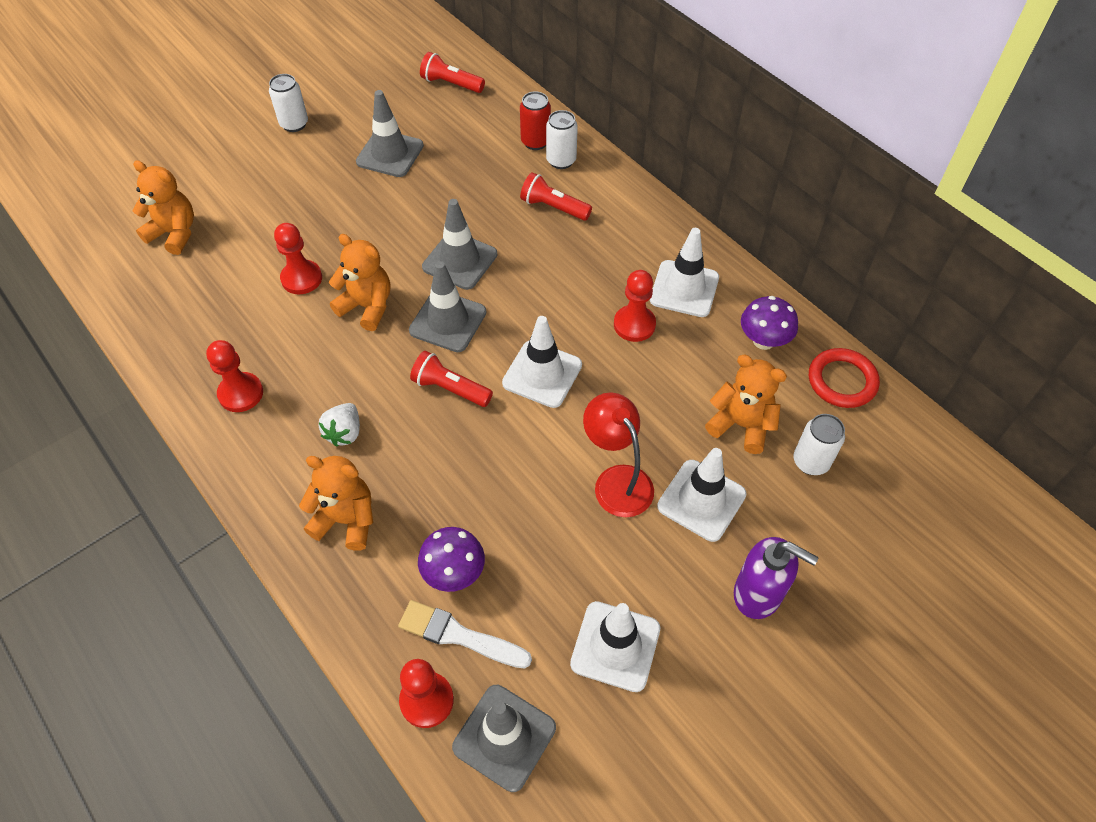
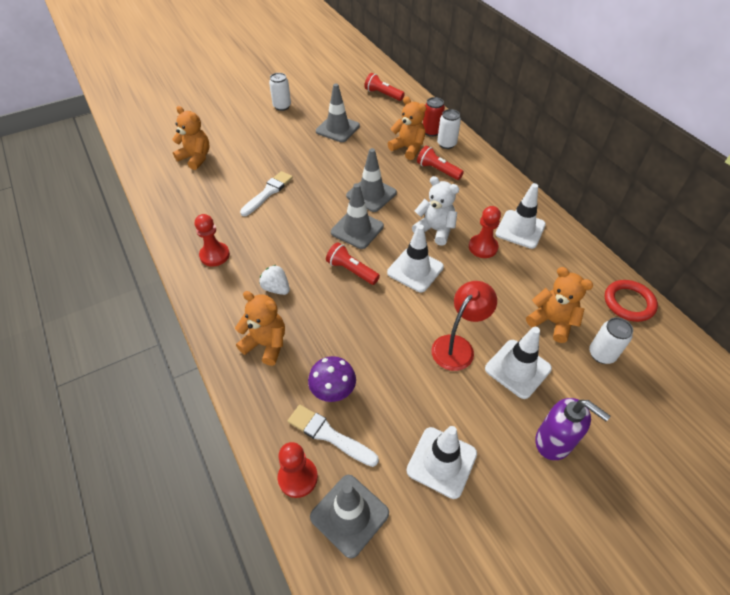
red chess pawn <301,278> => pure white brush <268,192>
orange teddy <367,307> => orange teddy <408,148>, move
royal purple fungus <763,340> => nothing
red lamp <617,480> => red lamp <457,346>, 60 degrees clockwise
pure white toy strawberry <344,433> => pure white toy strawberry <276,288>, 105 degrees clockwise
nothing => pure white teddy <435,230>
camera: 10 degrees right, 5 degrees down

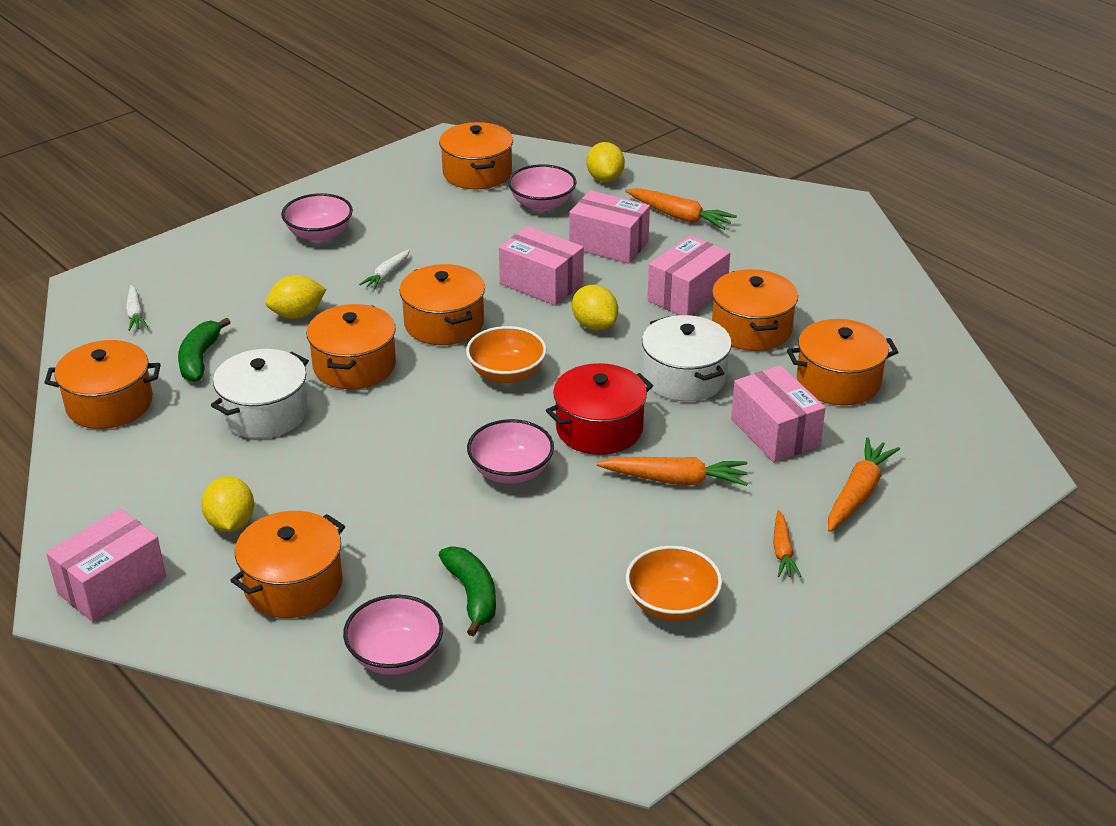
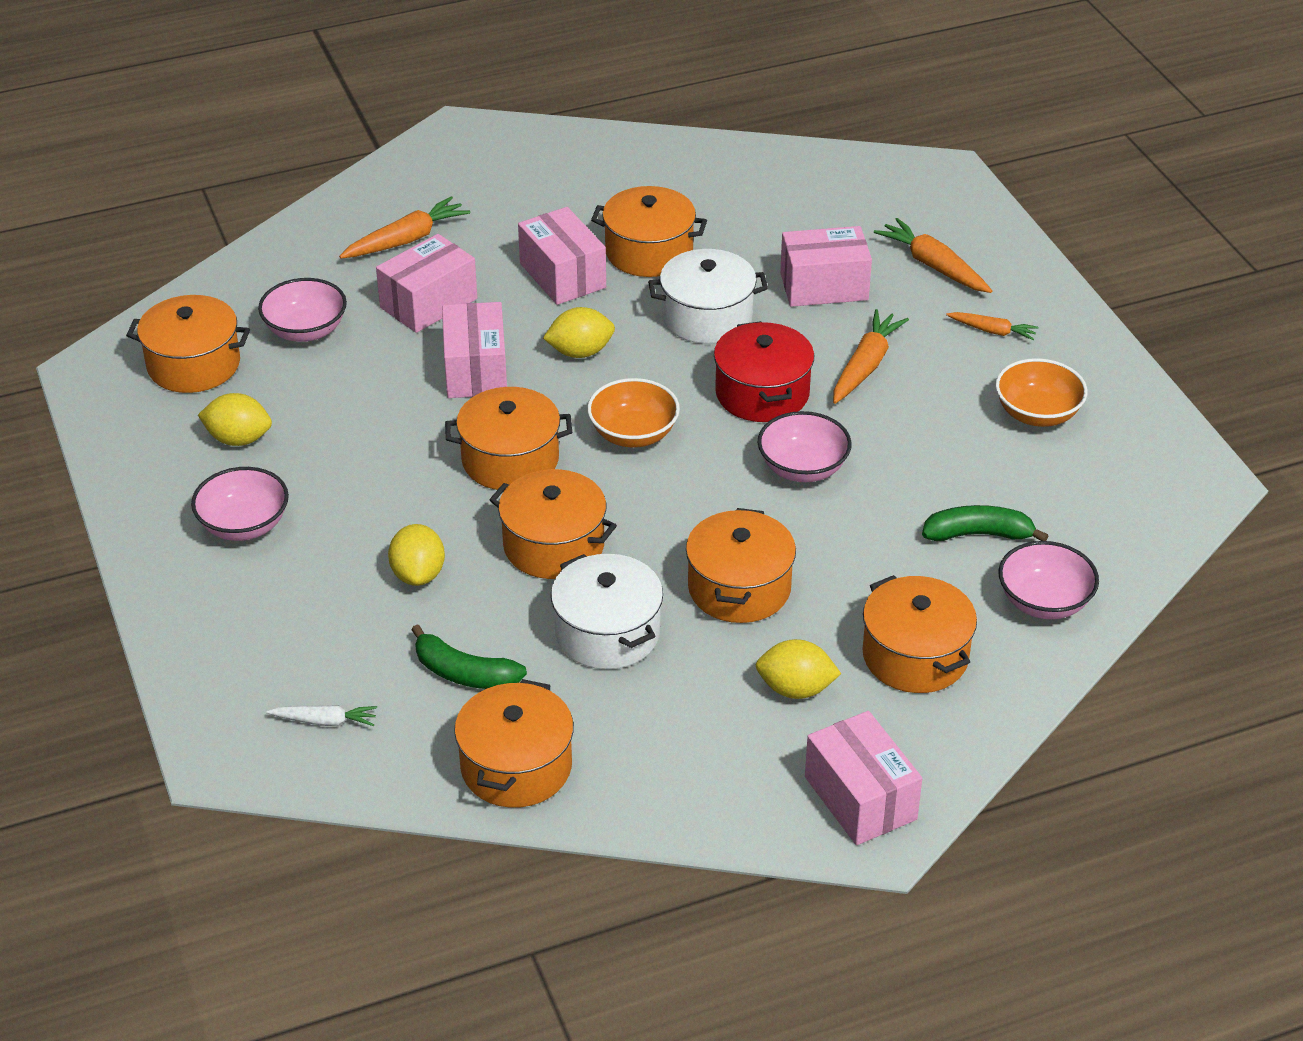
yellow citrus fruit <605,178> => yellow citrus fruit <238,439>, move
pink box <541,283> => pink box <475,370>, 60 degrees counterclockwise
pure white toy carrot <387,275> => nothing
orange pot <838,381> => orange pot <739,588>, move
camera: 70 degrees left, 5 degrees up

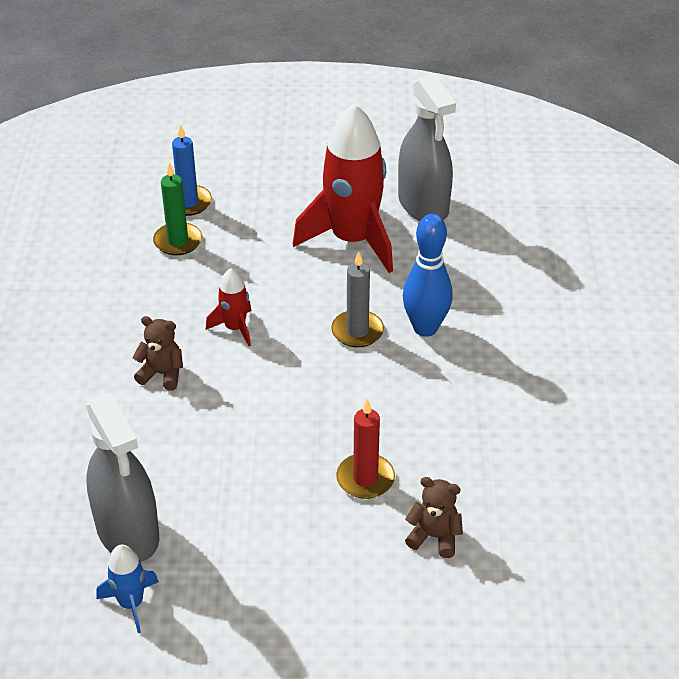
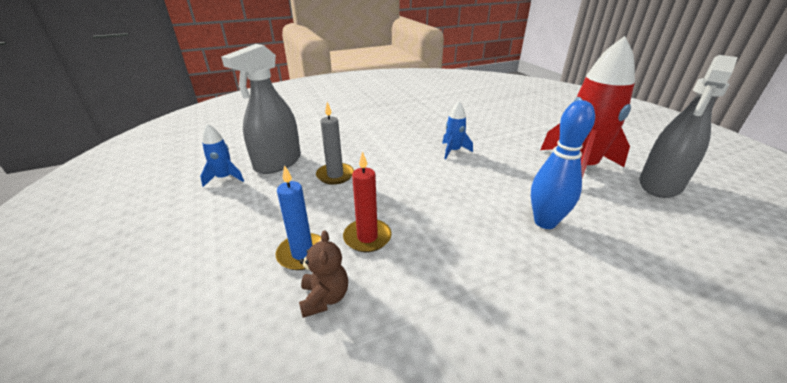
royal blue candle <188,202> => royal blue candle <302,253>, move
green candle <178,241> => nothing
gray candle <357,331> => gray candle <335,175>, move
red rocket <235,328> => royal blue rocket <453,151>
russet teddy <162,374> => nothing
camera: 65 degrees right, 10 degrees down

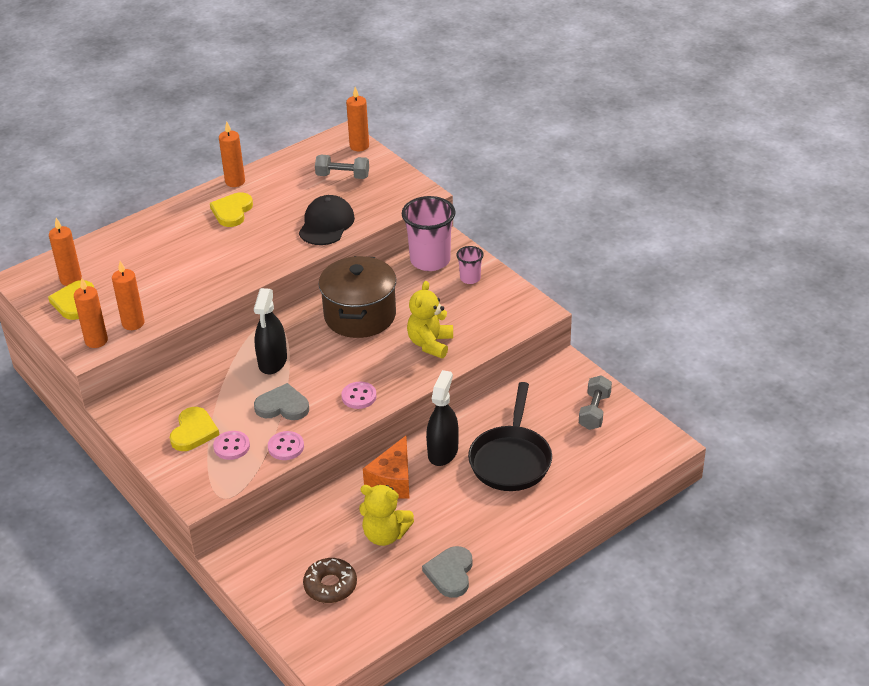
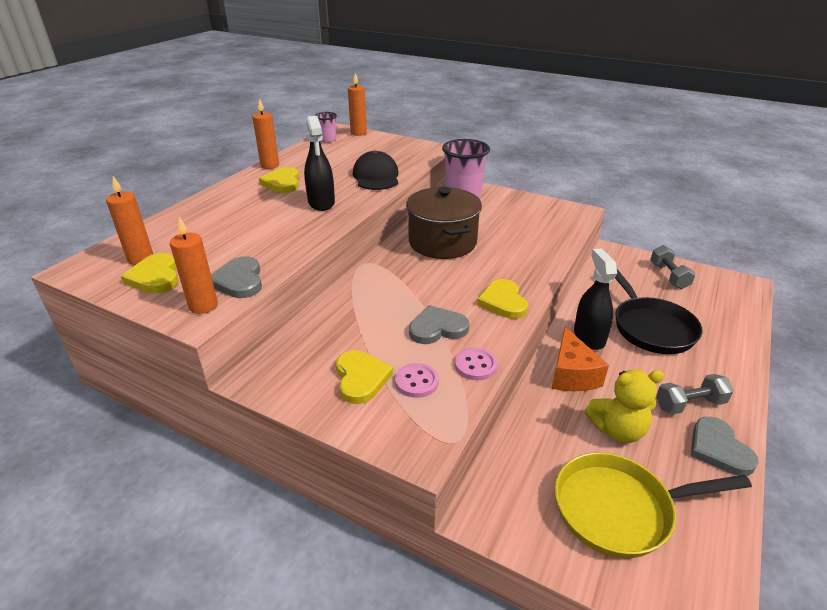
gray free weight <342,176> => gray free weight <689,404>, move
pink tumbler <470,278> => pink tumbler <328,140>, move
orange candle <133,323> => gray heart <239,280>
yellow teddy <430,344> => nothing
jet-black spray cleaner <272,361> => jet-black spray cleaner <321,202>, move
pink button <359,396> => yellow heart <503,301>
russet donut <330,585> => yellow frying pan <619,509>
camera: 25 degrees left, 5 degrees down

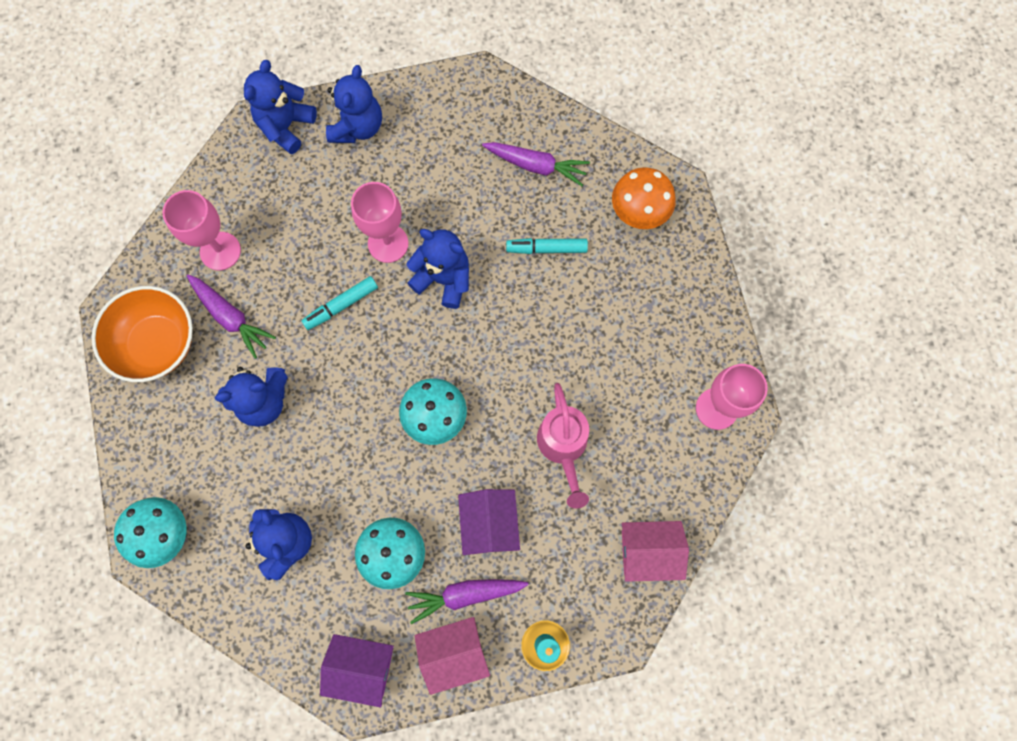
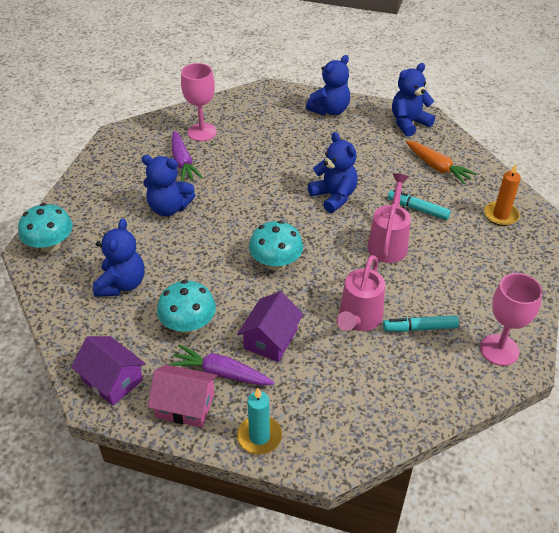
royal blue teddy <286,126> => royal blue teddy <409,123>, move
royal purple toy carrot <536,165> => orange toy carrot <437,167>
orange fungus <639,210> => orange candle <500,215>
pink wine glass <388,243> => nothing
teal marker pen <341,305> => teal marker pen <420,328>, move
orange serving bowl <157,343> => nothing
pink cottage <648,552> => nothing
nothing => pink watering pot <388,243>
camera: 30 degrees right, 30 degrees down

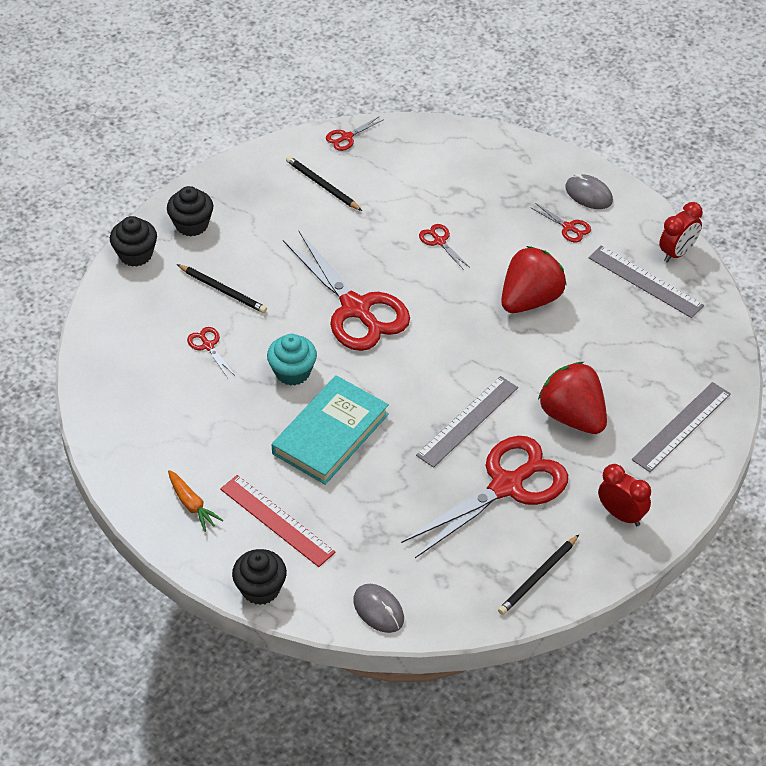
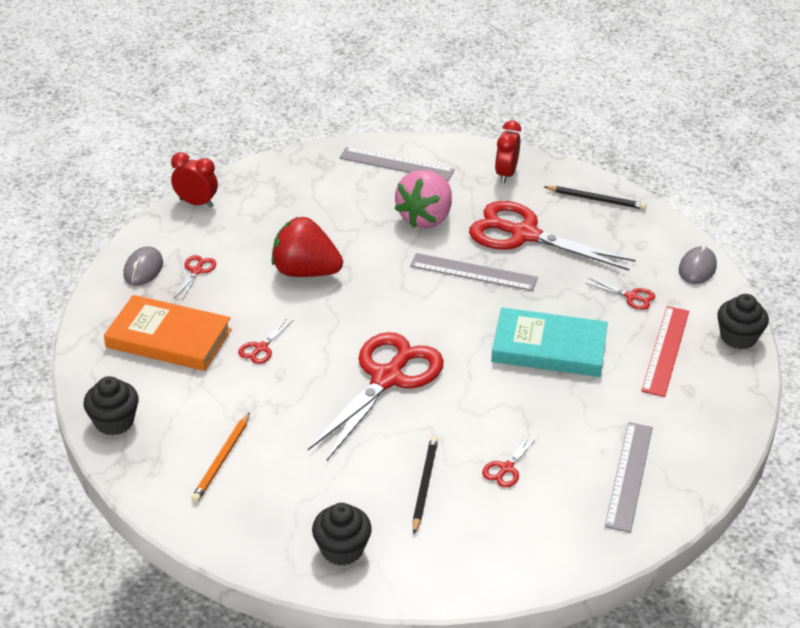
red scissors <346,137> => red scissors <631,297>, move
jet-black lead pencil <322,185> => orange lead pencil <222,459>
jet-black cupcake <135,254> => jet-black cupcake <114,422>, move
gray straightedge <645,281> => gray straightedge <629,475>, move
teal cupcake <292,372> => nothing
red toy strawberry <573,416> => pink toy strawberry <425,218>
orange toy carrot <192,505> => nothing
nothing => orange hardcover <168,338>
camera: 115 degrees left, 10 degrees down

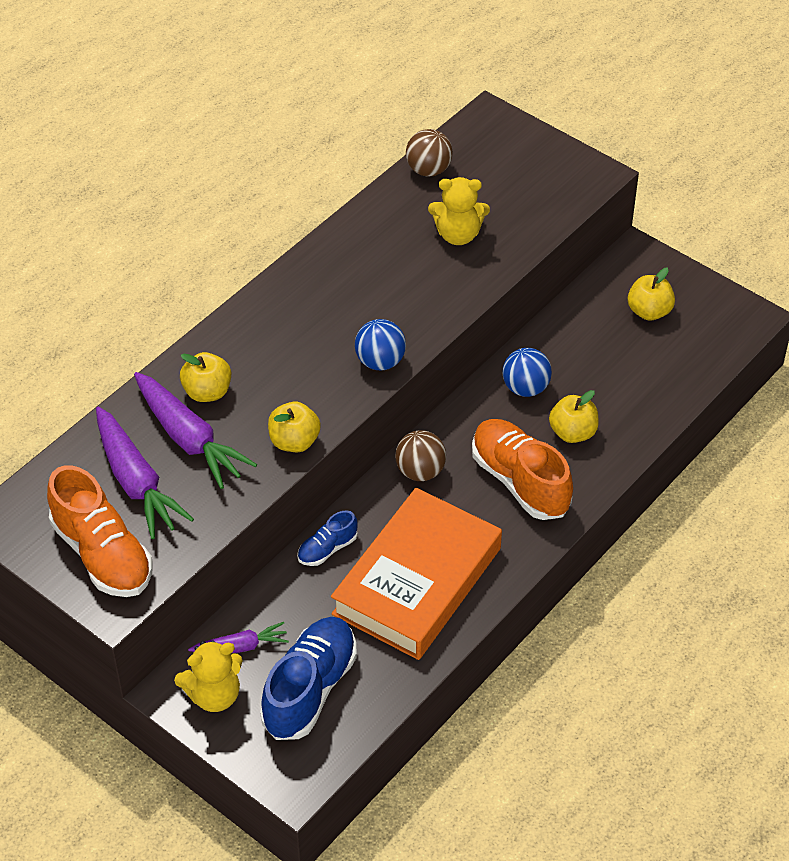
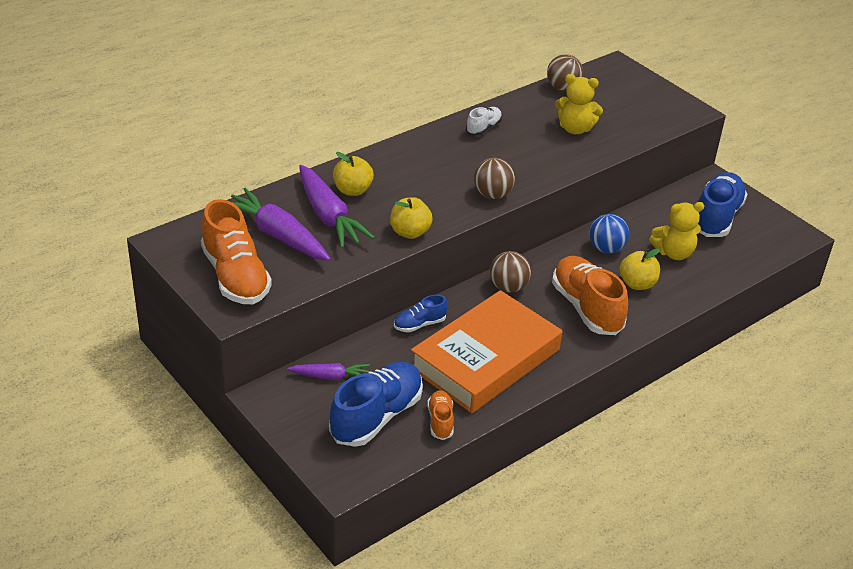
yellow apple <649,311> => royal blue lace-up shoe <716,217>
royal blue ball <380,361> => russet ball <492,194>
royal purple toy carrot <136,481> => royal purple toy carrot <278,235>, 150 degrees clockwise
yellow teddy <214,695> => yellow teddy <673,253>, move
nothing => pure white lace-up shoe <483,128>
nothing => orange lace-up shoe <440,421>
camera: 10 degrees right, 10 degrees down

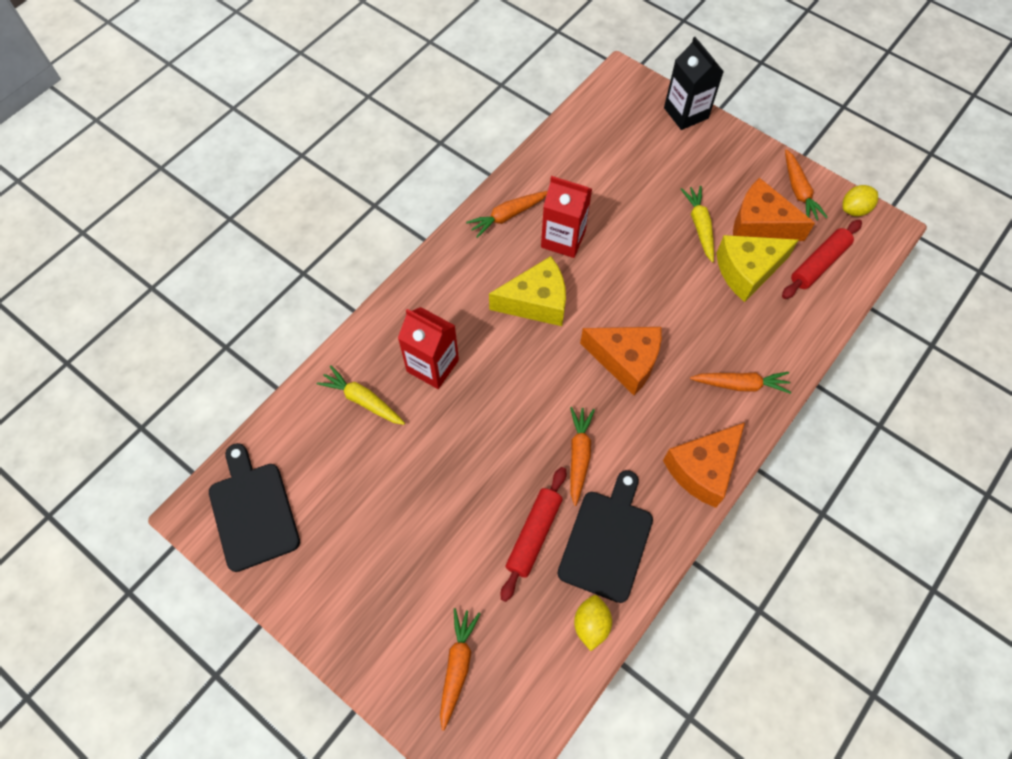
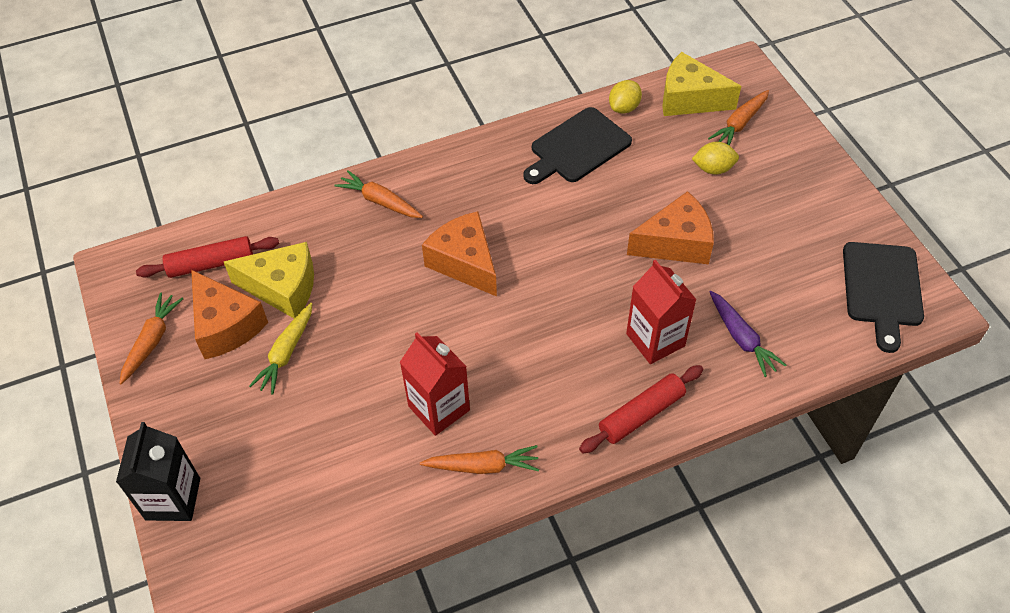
yellow citrus fruit <854,209> => yellow citrus fruit <713,169>, move
yellow cheese wedge <536,302> => yellow cheese wedge <689,99>, move
yellow toy carrot <363,400> => royal purple toy carrot <741,338>
orange toy carrot <579,455> => nothing
orange cheese wedge <702,469> => orange cheese wedge <675,243>, move
red dough roller <534,535> => red dough roller <641,414>, move
camera: 150 degrees left, 10 degrees down

